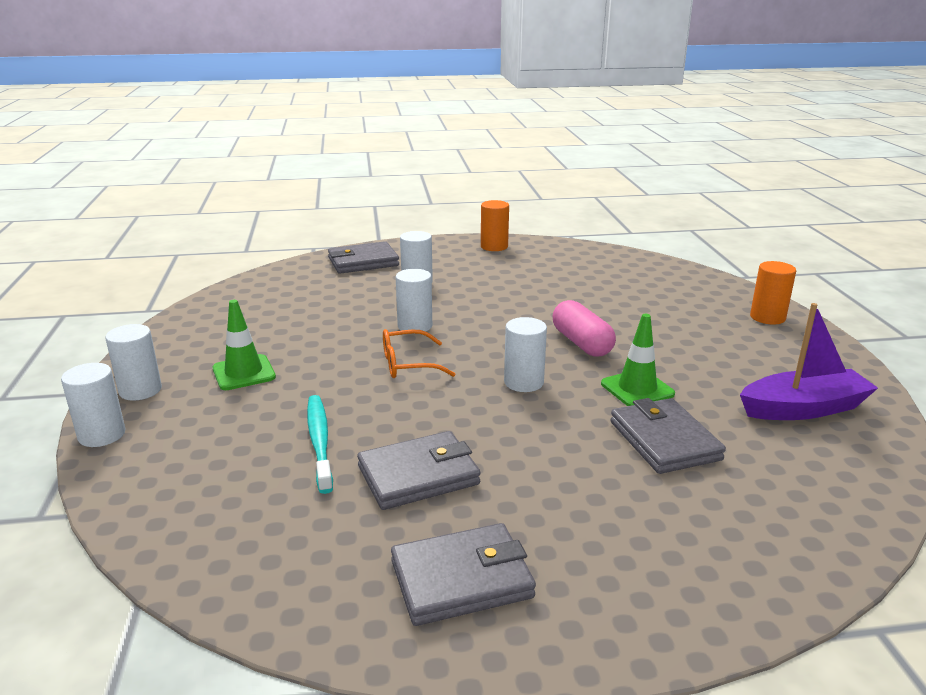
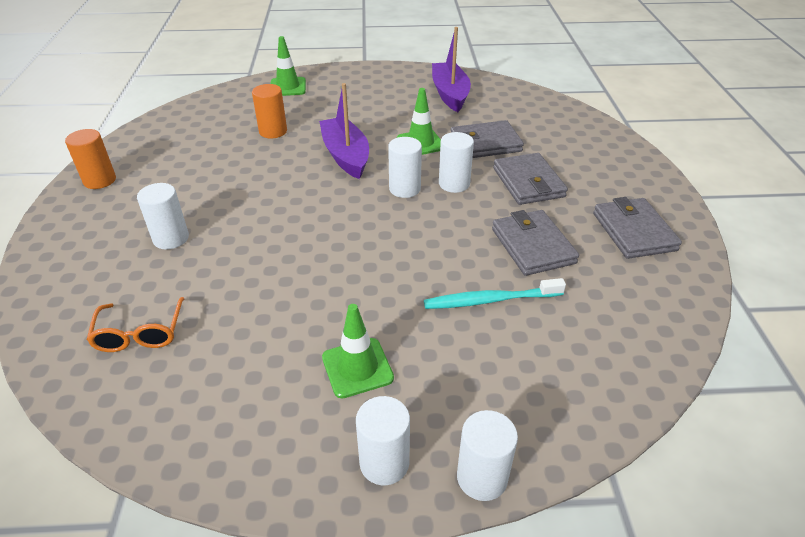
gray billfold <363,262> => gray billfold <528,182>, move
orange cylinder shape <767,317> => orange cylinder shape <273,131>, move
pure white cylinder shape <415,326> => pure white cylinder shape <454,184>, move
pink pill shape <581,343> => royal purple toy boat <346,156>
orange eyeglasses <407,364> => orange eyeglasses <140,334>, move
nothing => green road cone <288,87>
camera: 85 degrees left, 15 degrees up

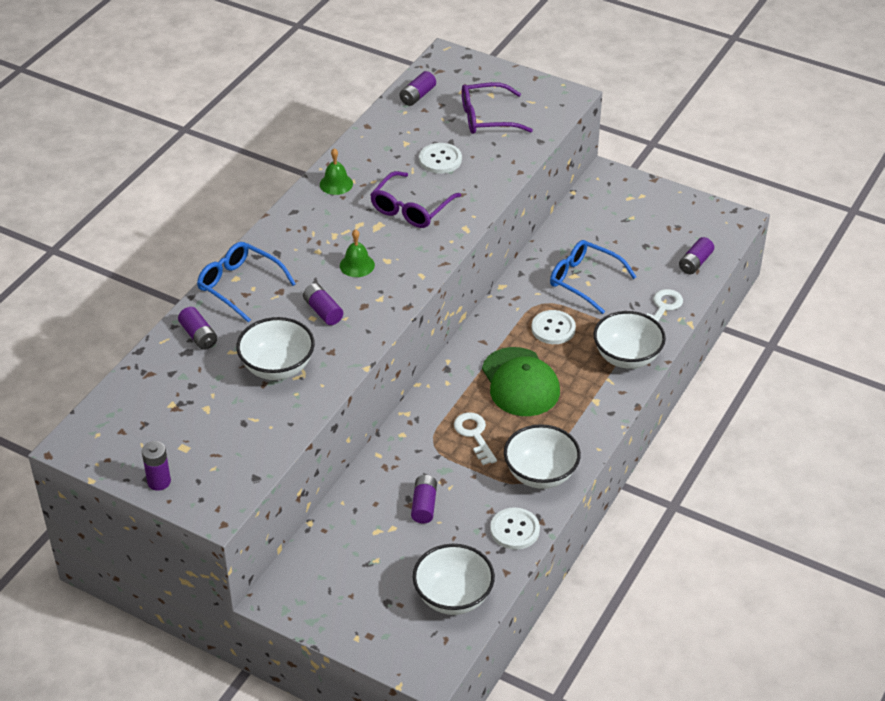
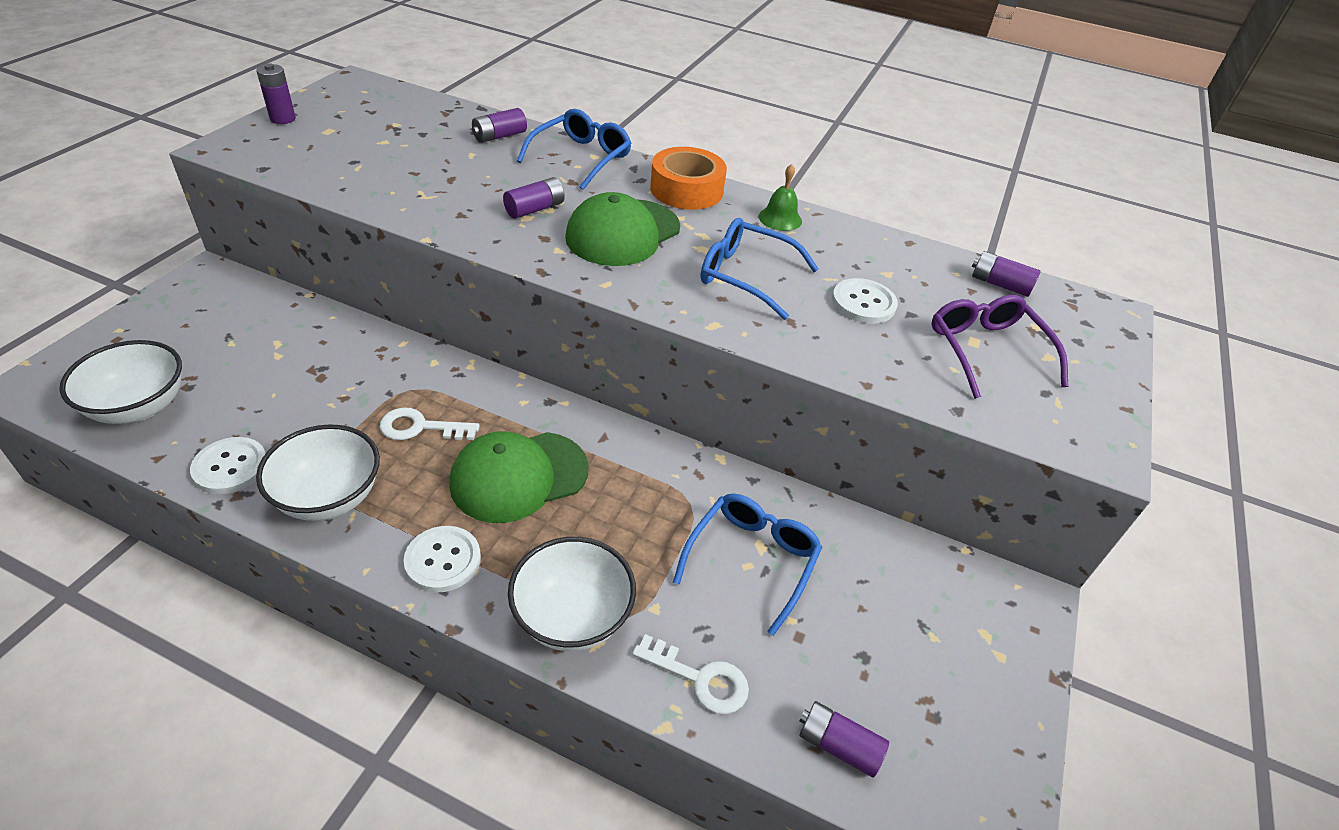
royal purple eyeglasses <411,209> => royal blue eyeglasses <745,276>
green school bell <357,265> => green peaked cap <623,233>
pure white button <553,328> => pure white button <443,560>, move
pure white serving bowl <277,367> => nothing
pure white key <474,435> => pure white key <420,427>, 150 degrees counterclockwise
royal purple battery <424,505> => nothing
nothing => orange sticky tape <686,190>
camera: 80 degrees right, 0 degrees up

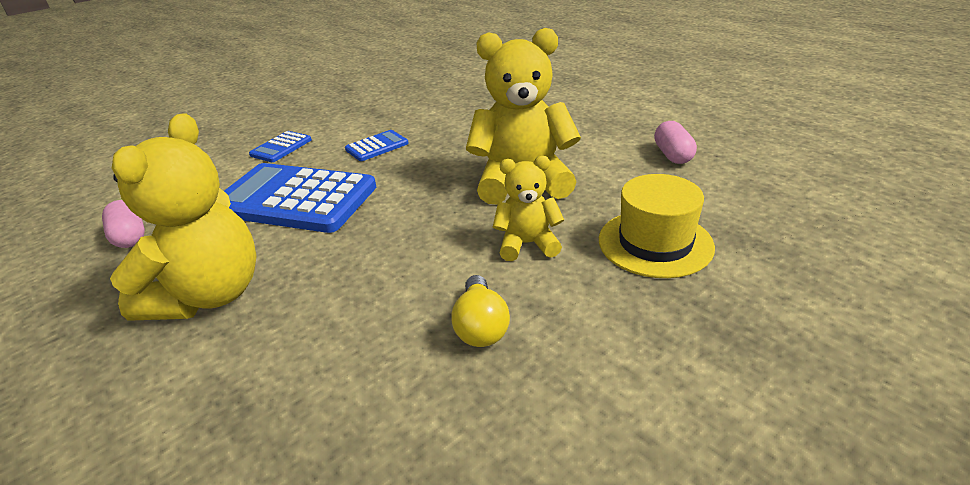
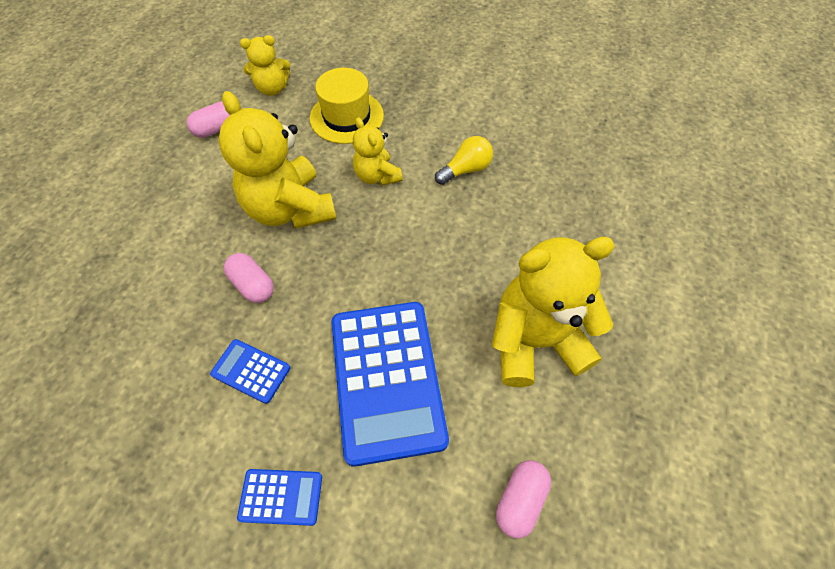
nothing => yellow teddy <272,88>
nothing => pink pill shape <253,285>
camera: 120 degrees left, 25 degrees up

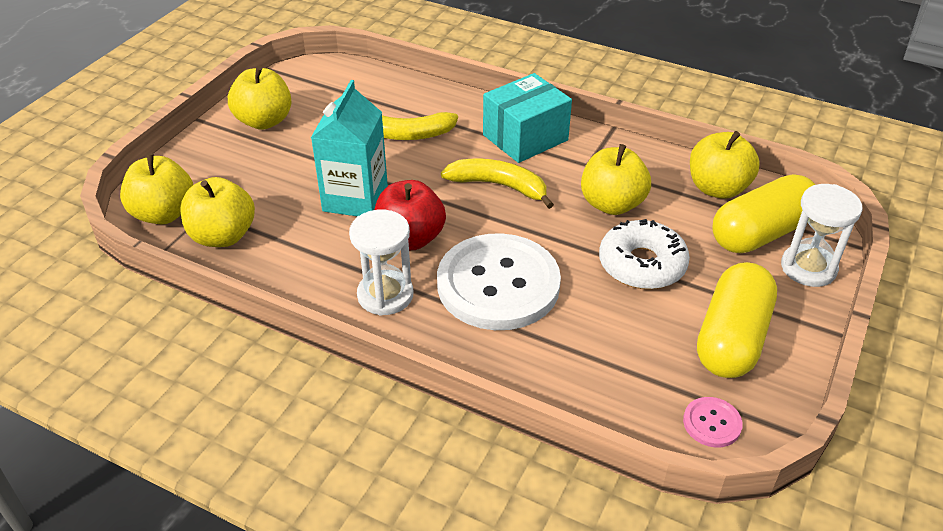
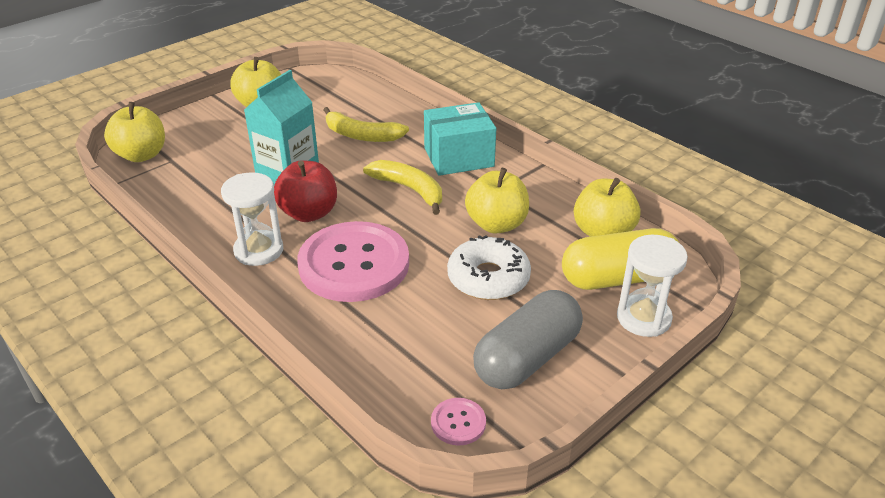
yellow apple <223,236> => nothing
pure white button <498,284> => pink button <354,264>
yellow pill shape <731,338> => gray pill shape <527,358>
camera: 20 degrees right, 5 degrees down

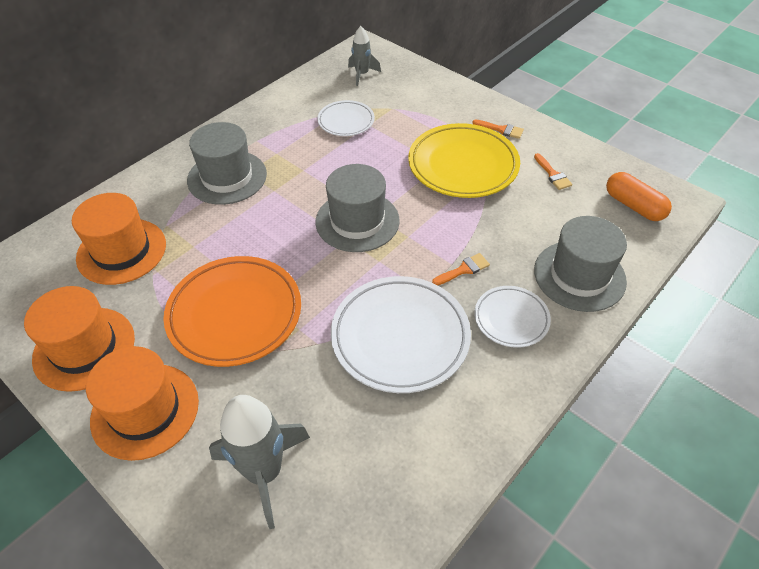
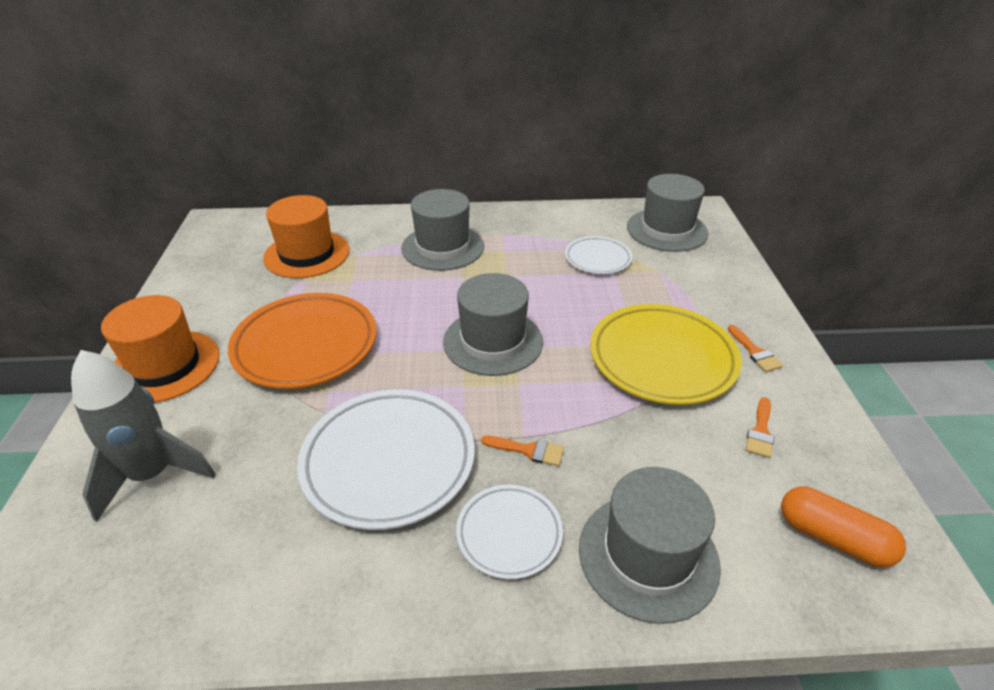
gray rocket <362,74> => gray top hat <667,230>
orange pill shape <634,206> => orange pill shape <833,538>, 60 degrees counterclockwise
orange top hat <84,348> => nothing
camera: 45 degrees right, 10 degrees down

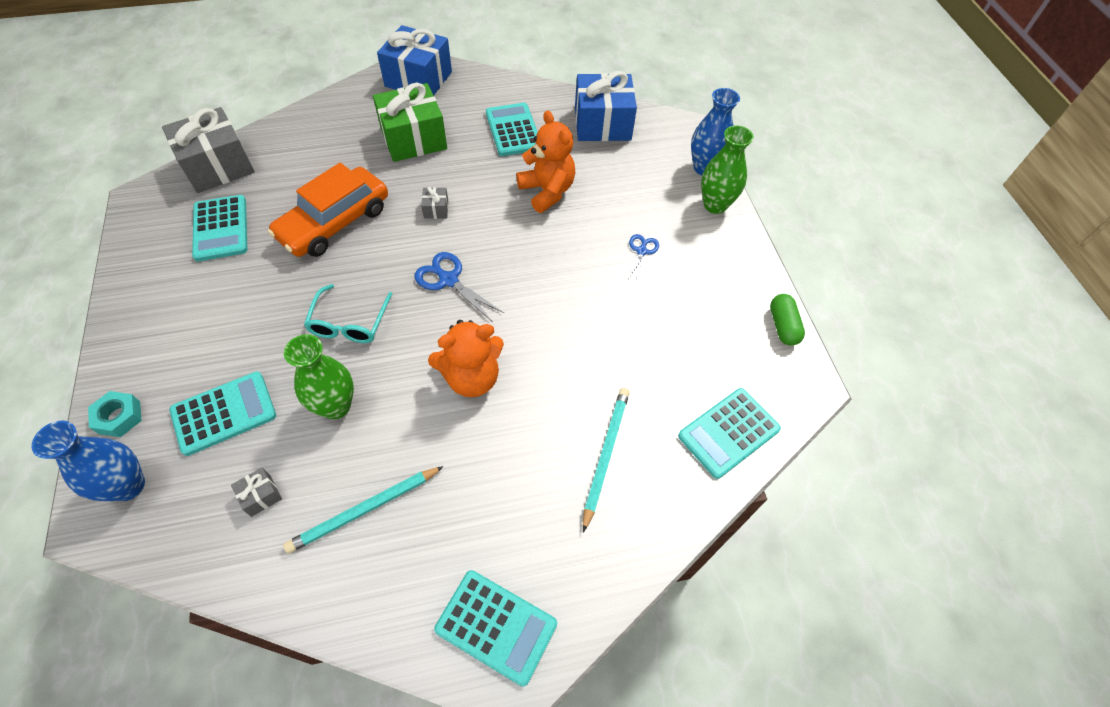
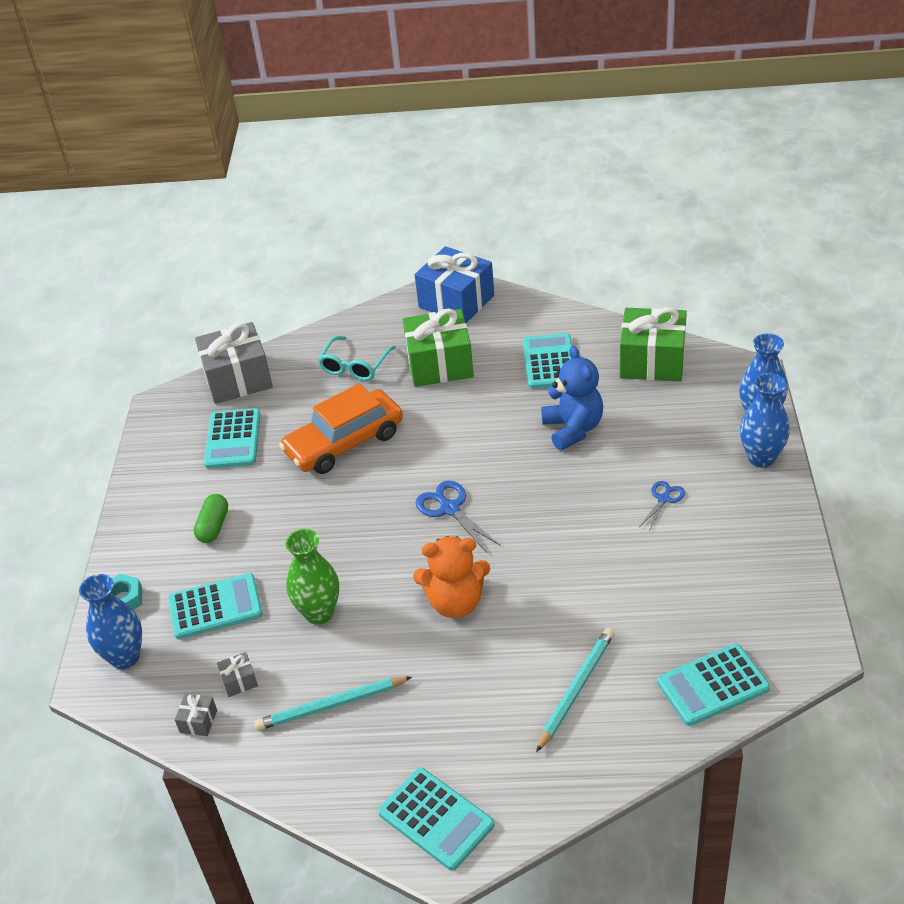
royal blue present <602,124> => green present <652,361>
orange teddy <547,191> => royal blue teddy <573,429>
green flower vase <715,205> => royal blue flower vase <761,458>
gray present <436,209> => gray present <198,721>, move
teal eyeglasses <349,322> => teal eyeglasses <355,365>, move
green pill shape <783,326> => green pill shape <213,526>, move
camera: 20 degrees right, 15 degrees down

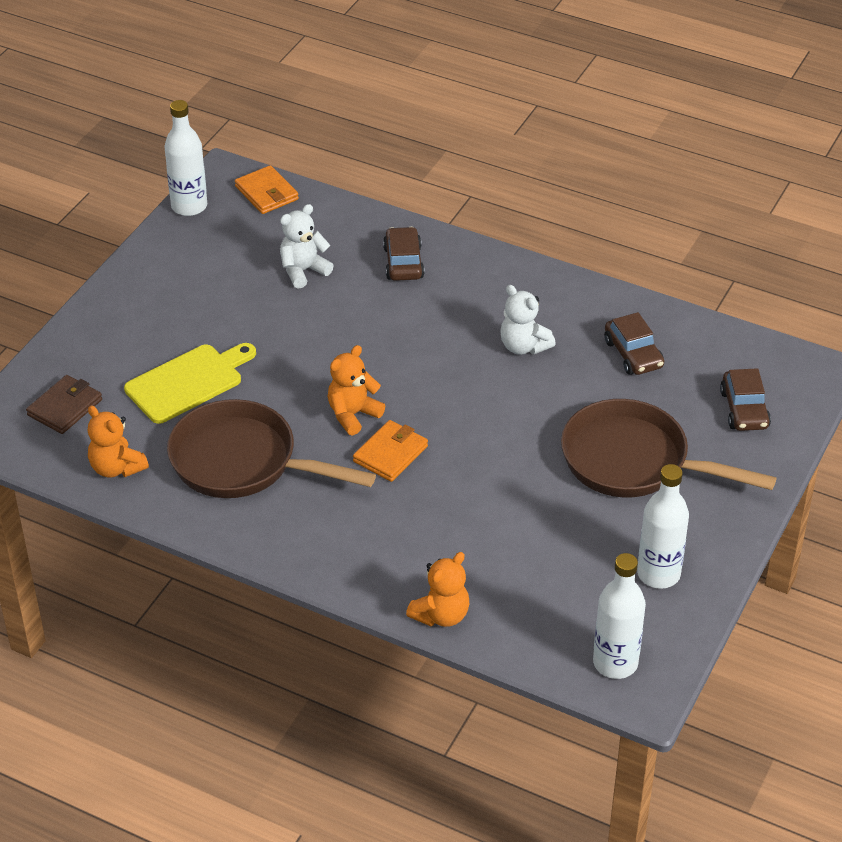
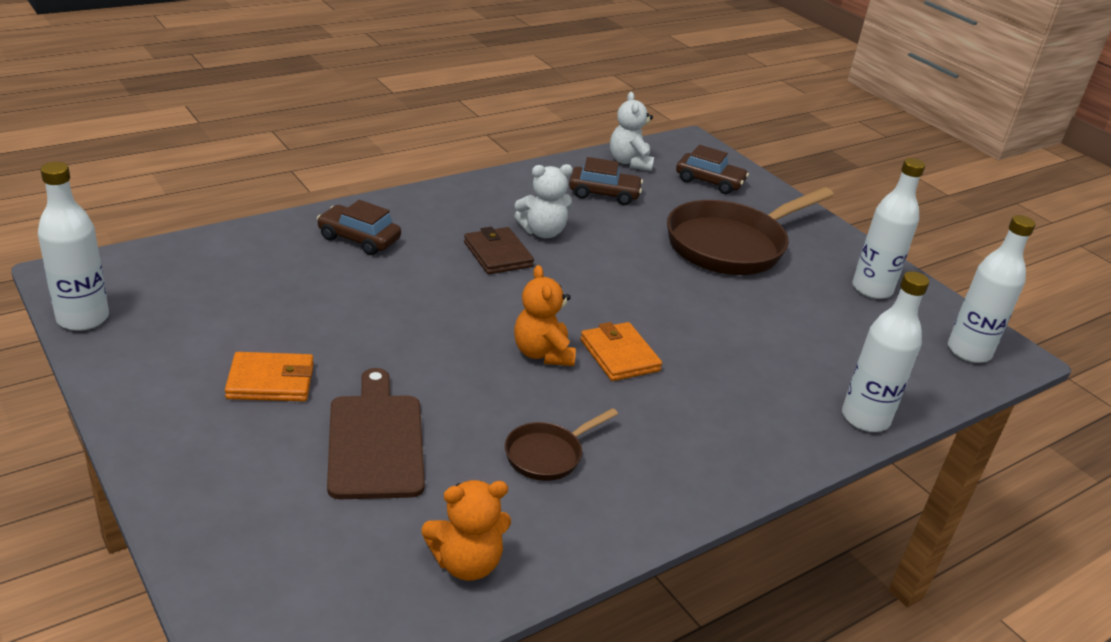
orange billfold <266,193> => orange billfold <270,381>, move
pure white teddy <303,271> => pure white teddy <630,162>, move
yellow chopping board <188,382> => russet chopping board <375,441>
russet billfold <65,407> => russet billfold <498,254>, move
russet frying pan <243,462> => russet frying pan <548,455>, x0.47
orange teddy <441,615> => pure white flask <865,418>
camera: 65 degrees left, 10 degrees down

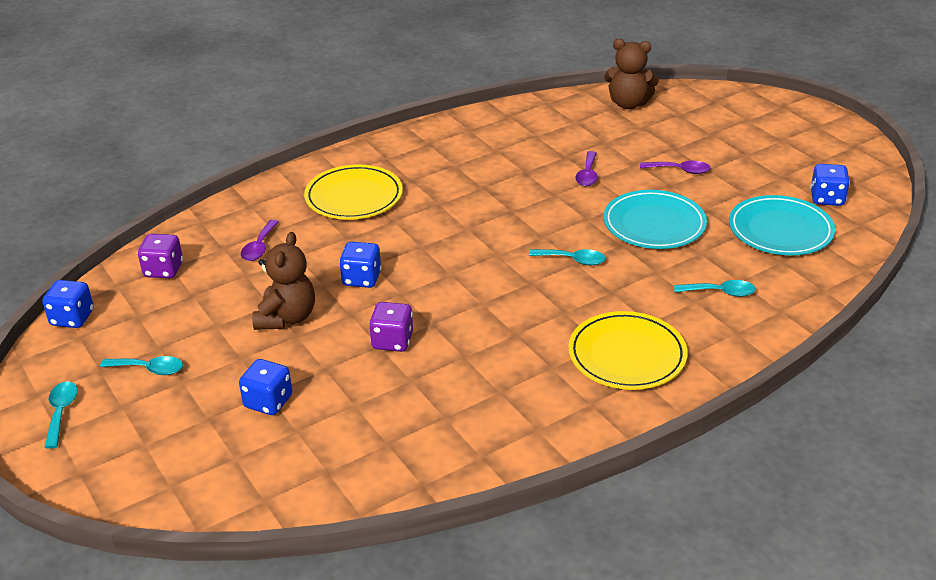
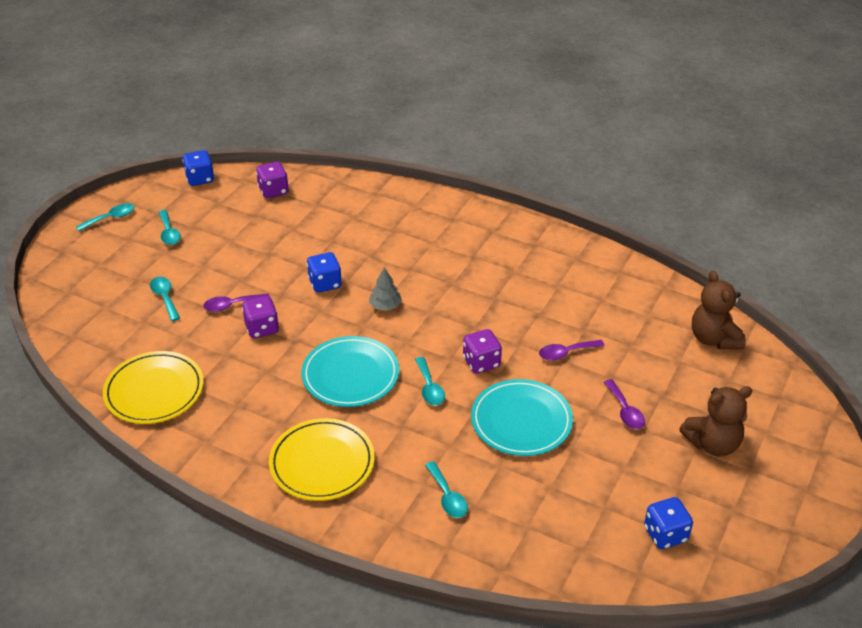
yellow plate <354,197> => yellow plate <154,391>, move
teal plate <780,230> => teal plate <350,375>, move
royal purple tablespoon <259,247> => royal purple tablespoon <231,305>, move
russet teddy <286,318> => russet teddy <713,444>, move
royal blue dice <268,402> => teal tablespoon <165,297>
nothing => gray tree <385,306>
nothing => royal purple dice <481,362>
camera: 60 degrees right, 5 degrees up

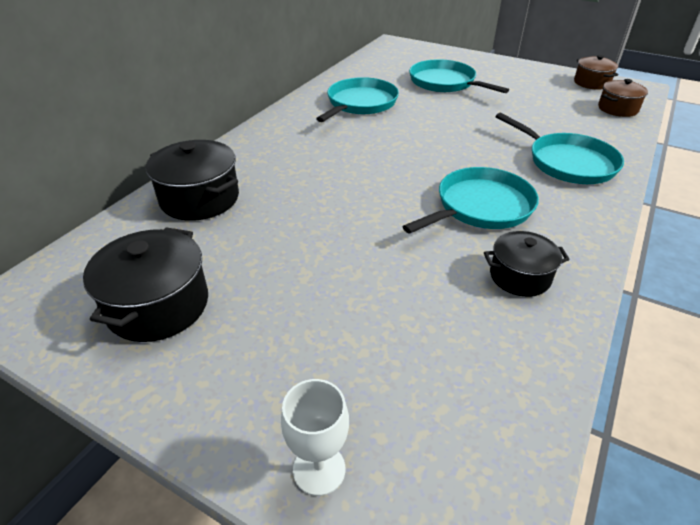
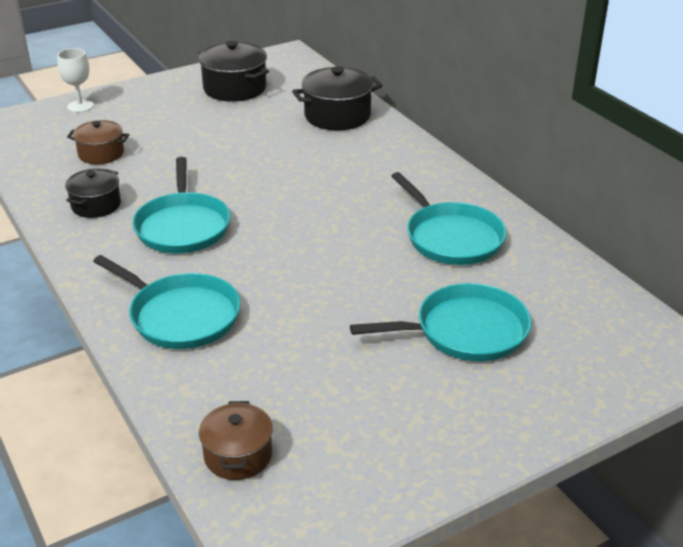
russet pot <591,83> => russet pot <101,154>, move
teal frying pan <567,162> => teal frying pan <181,316>, 135 degrees counterclockwise
camera: 120 degrees right, 5 degrees down

